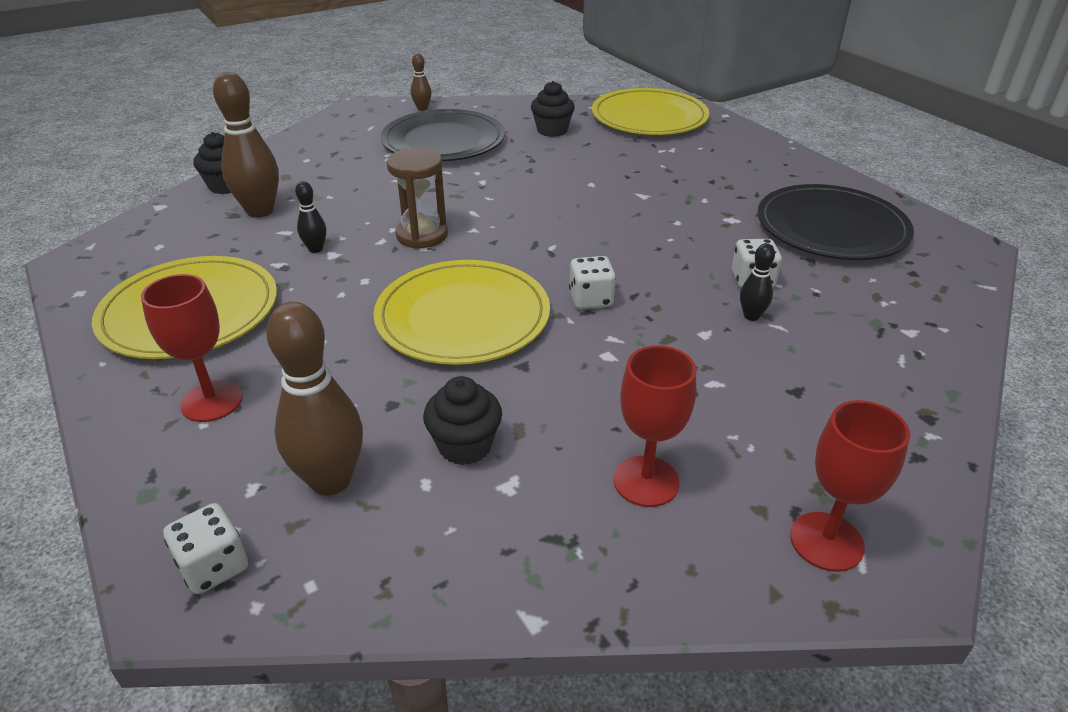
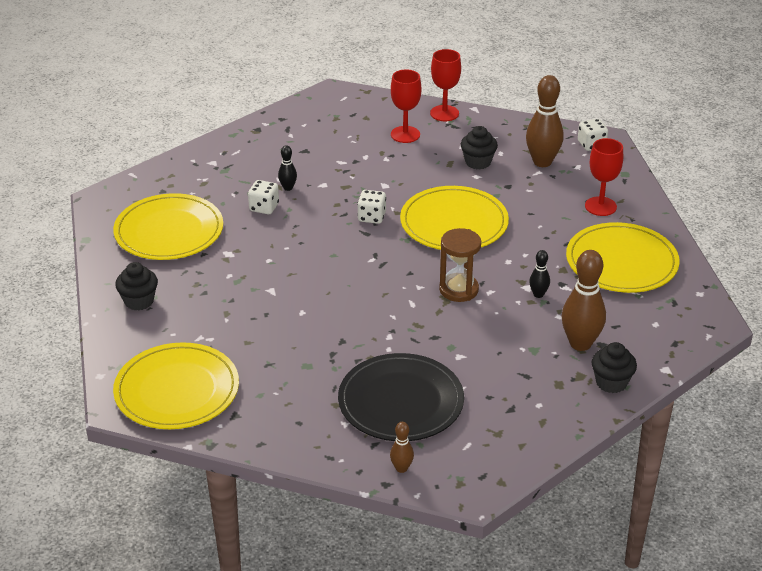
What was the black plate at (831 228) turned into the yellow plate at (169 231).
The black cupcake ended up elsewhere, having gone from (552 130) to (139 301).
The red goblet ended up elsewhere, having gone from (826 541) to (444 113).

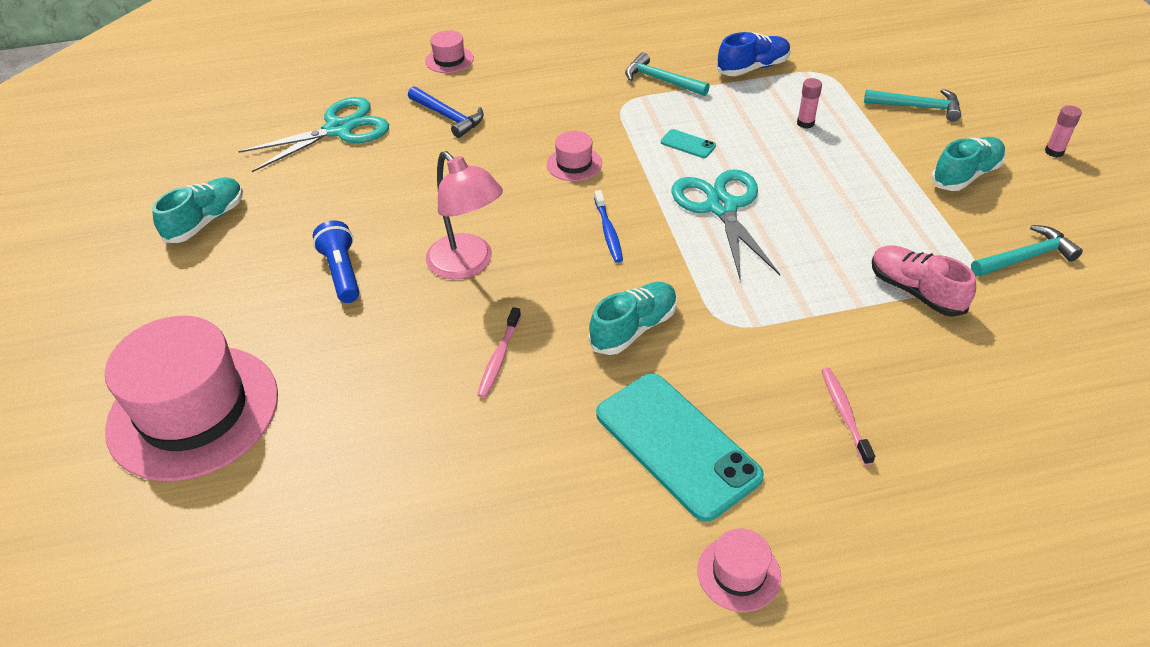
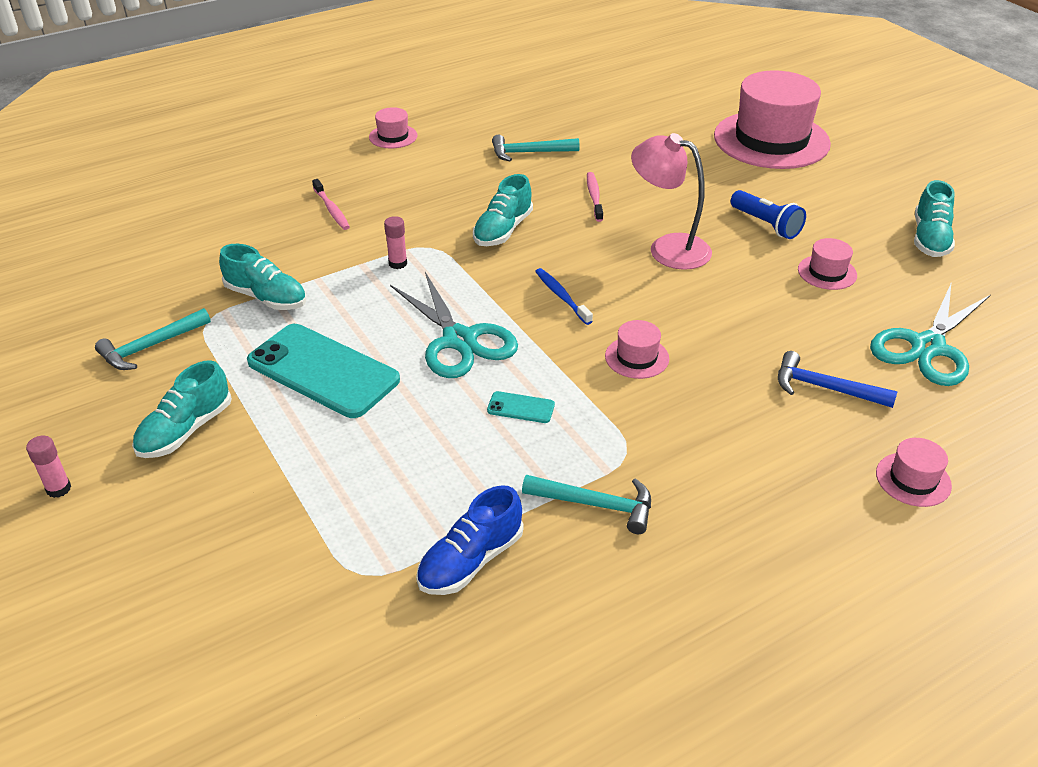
What was the pink shoe at (915 291) turned into the turquoise shoe at (266 297).
The turquoise phone ended up elsewhere, having gone from (677 445) to (323 371).
The pink glue stick ended up elsewhere, having gone from (805 123) to (398 263).
The turquoise hammer ended up elsewhere, having gone from (917 107) to (529 153).
The second view gained the pink hat at (827 272).

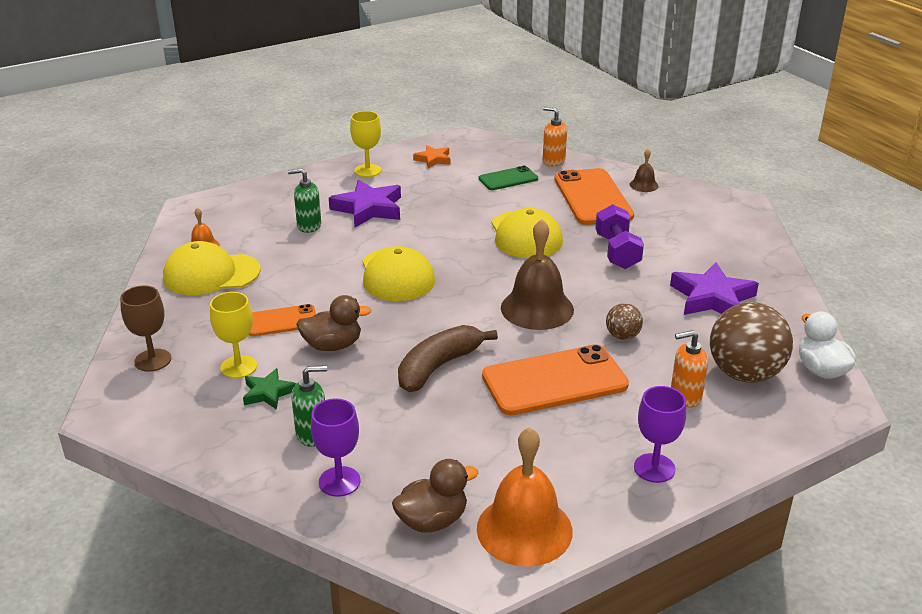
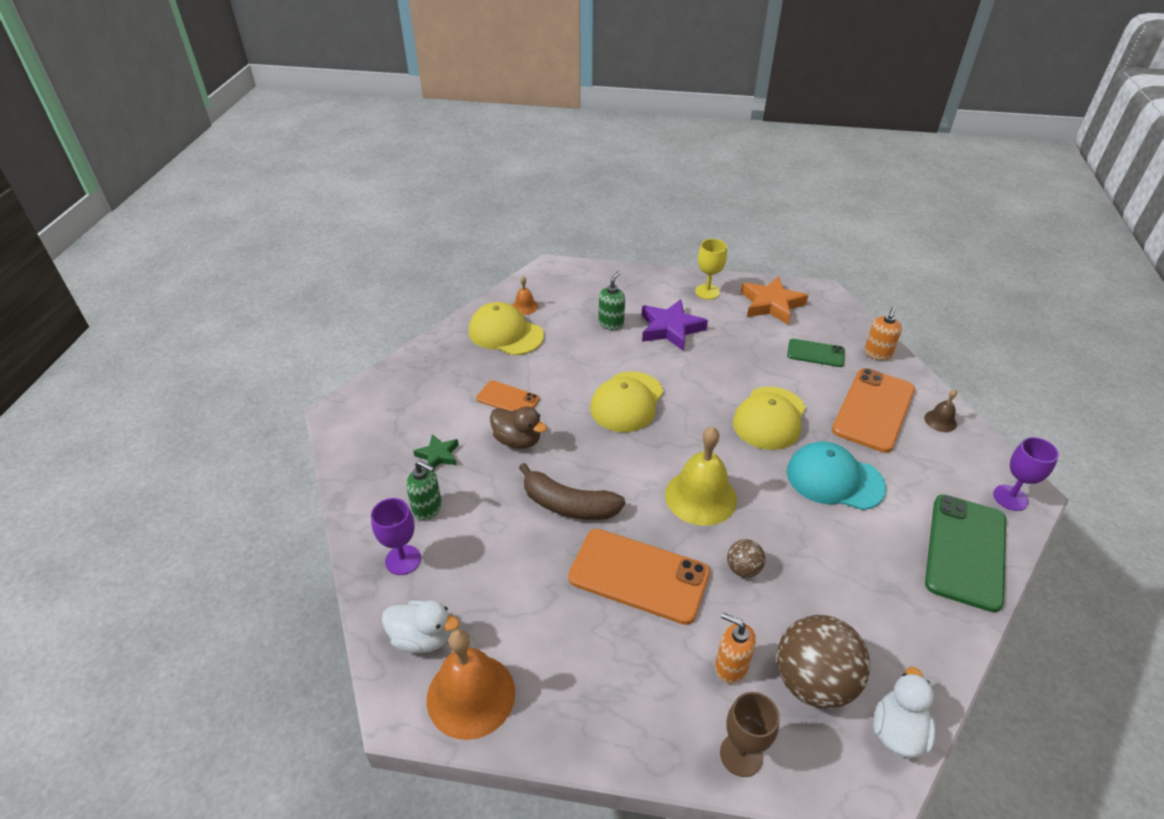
What was the brown duck at (432 520) turned into the white duck at (422 638).
The brown banana at (438 366) ended up facing another way, 150 degrees counterclockwise from before.
The green soap dispenser at (309 226) ended up facing another way, 75 degrees clockwise from before.
What was the brown bell at (537 308) turned into the yellow bell at (700 496).
The brown goblet ended up elsewhere, having gone from (153 360) to (741 754).
The size of the orange star at (433 159) changed by a factor of 1.78.
Where the purple dumbbell stood at (617 252), the turquoise cap came to stand at (834 479).
The orange soap dispenser at (553 161) ended up facing another way, 135 degrees counterclockwise from before.
The second view gained the green phone at (966 551).
The purple goblet ended up elsewhere, having gone from (654 468) to (1010 498).
The second view lost the yellow goblet at (238 367).
The second view lost the purple star at (712 298).

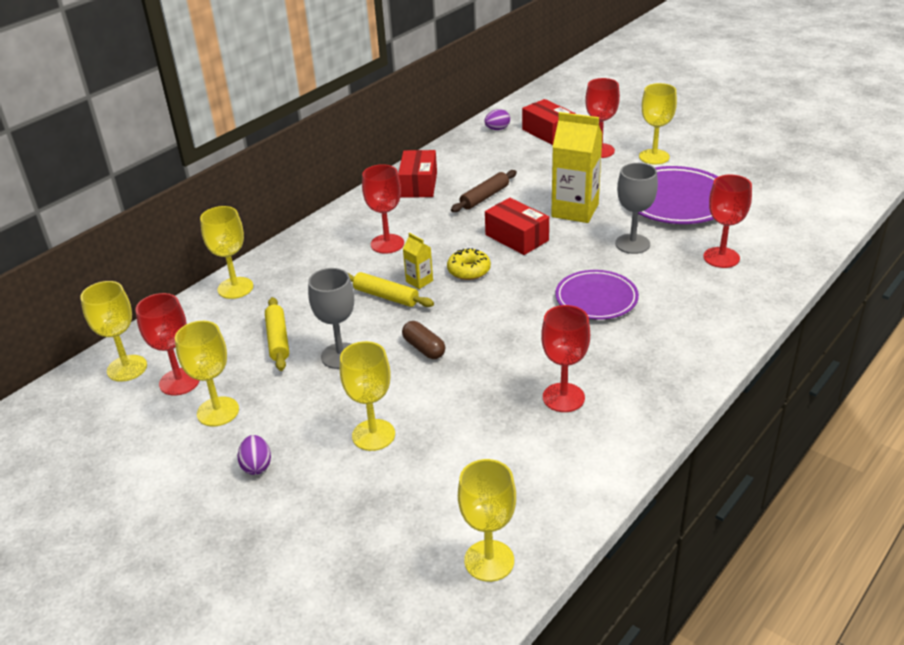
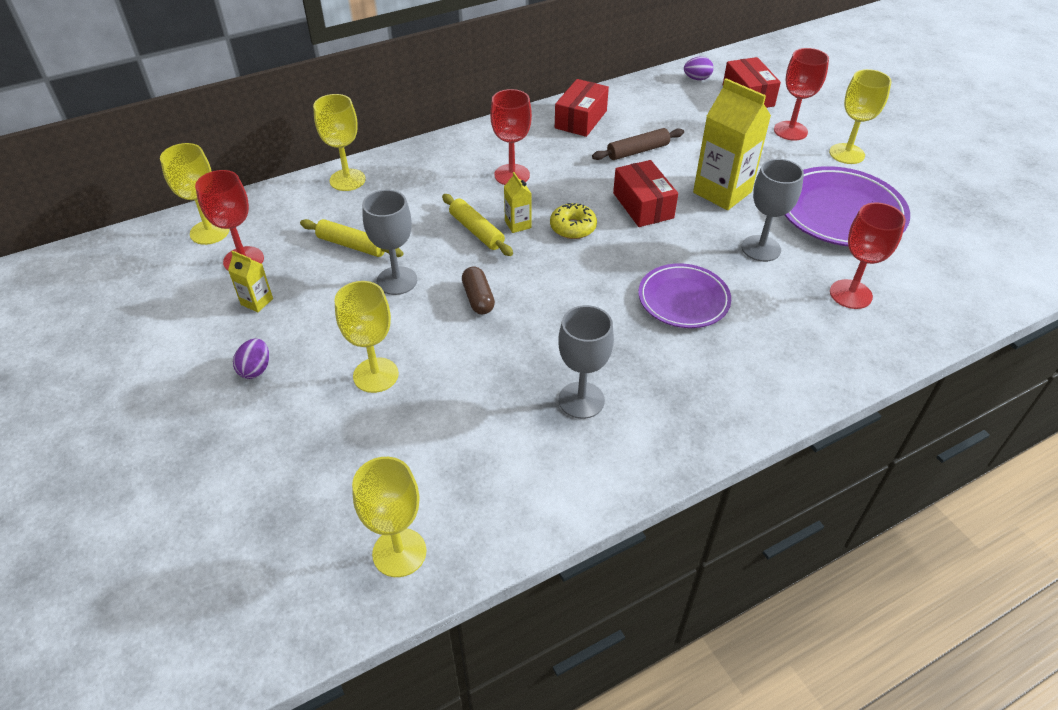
Where the yellow goblet stood at (218 411), the yellow carton came to stand at (257 301).
The yellow rolling pin at (278 339) ended up facing another way, 75 degrees counterclockwise from before.
What was the red goblet at (563 397) turned into the grey goblet at (581 400).

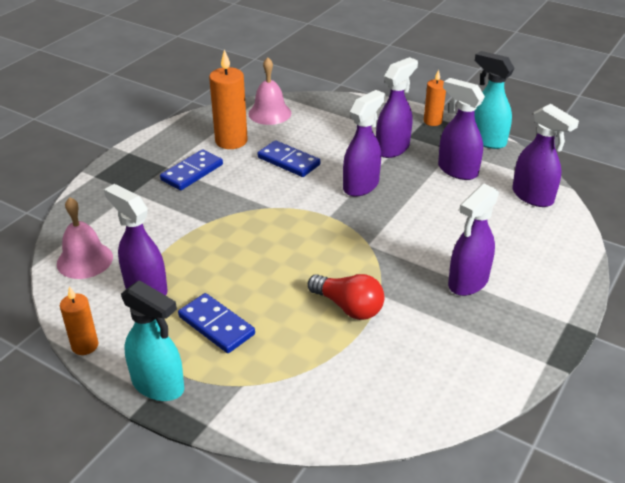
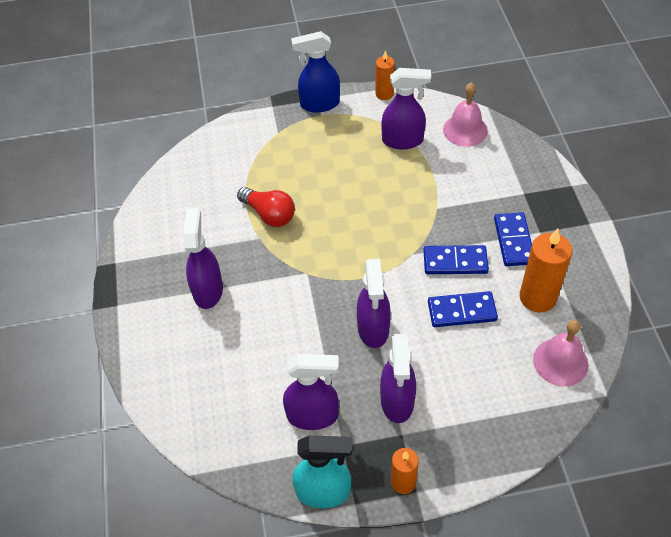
The red light bulb at (348 307) ended up facing another way, 135 degrees counterclockwise from before.
What was the turquoise spray bottle at (158 385) turned into the blue spray bottle at (319 104).
The blue domino ended up elsewhere, having gone from (216 325) to (455 262).
The second view lost the purple spray bottle at (533 196).

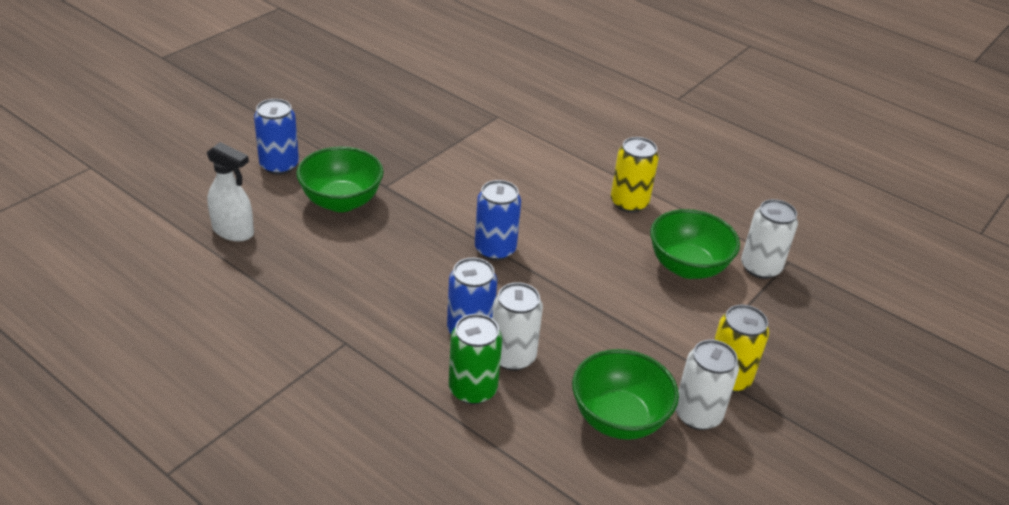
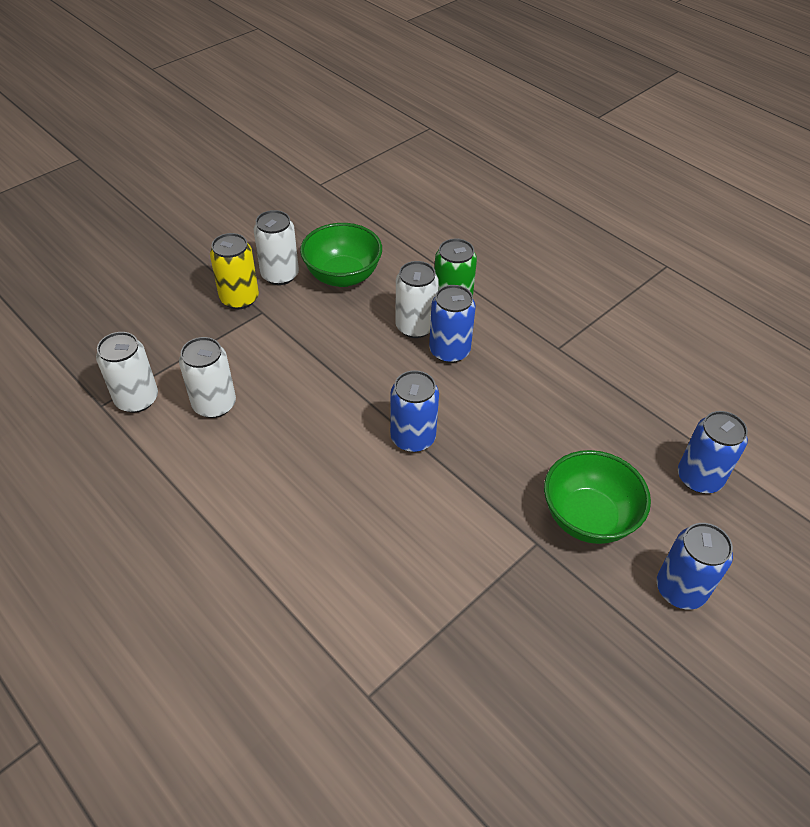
Where the green bowl stood at (687 267), the white can came to stand at (214 404).
Where the white spray bottle stood at (233 231), the blue can came to stand at (699 478).
The second view lost the yellow can at (629 203).

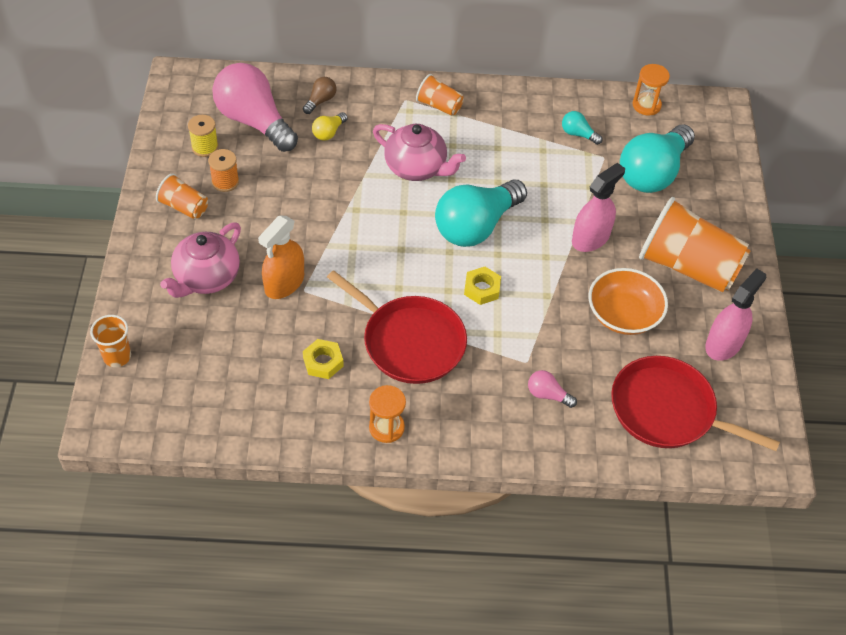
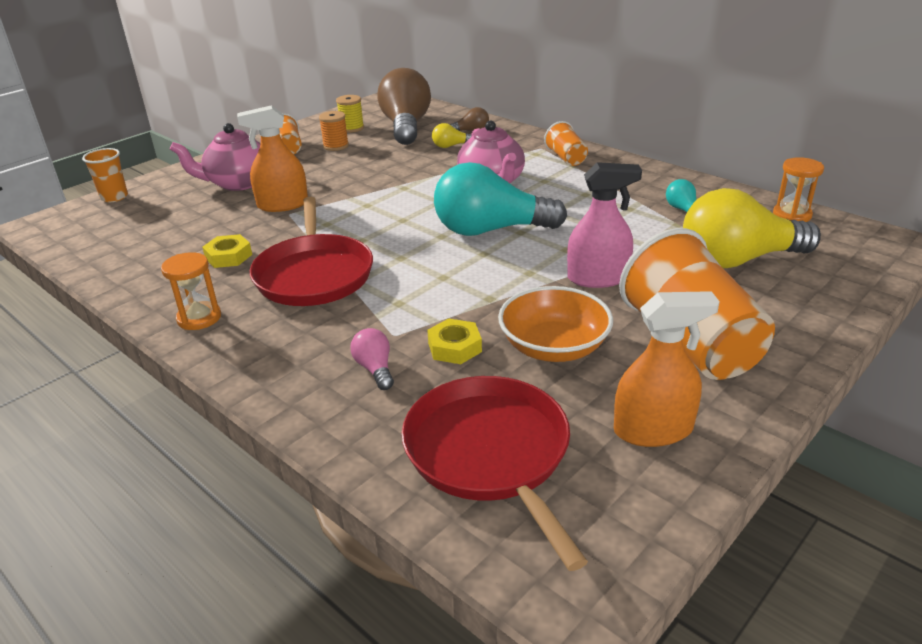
What was the pink light bulb at (254 121) turned into the brown light bulb at (406 127).
The yellow nut ended up elsewhere, having gone from (482 289) to (454 347).
What was the pink spray bottle at (723 344) turned into the orange spray bottle at (653 430).
What was the turquoise light bulb at (652 173) turned into the yellow light bulb at (738 260).

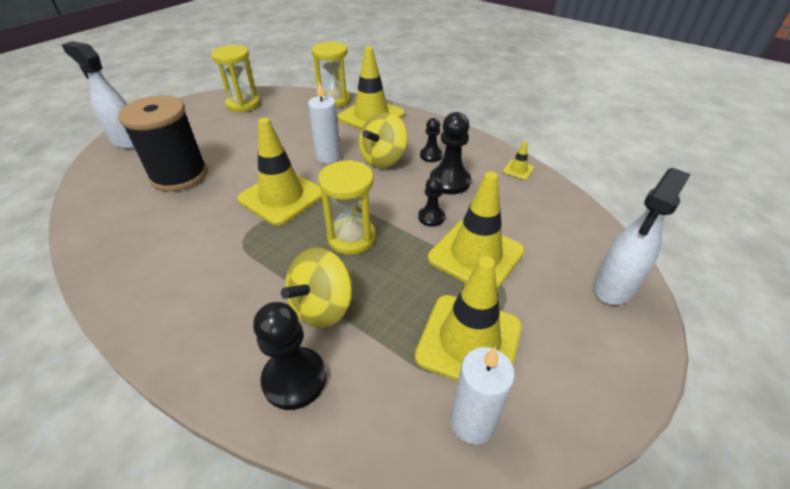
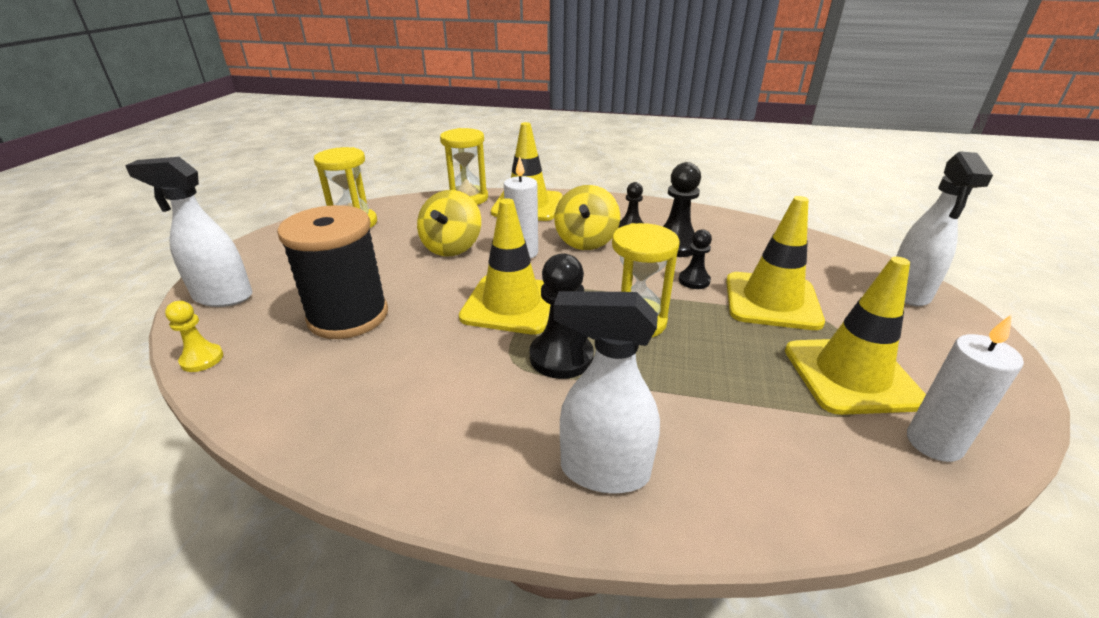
The second view gained the yellow pawn at (202 359).
The yellow spinning top ended up elsewhere, having gone from (322 307) to (452 247).
The black pawn ended up elsewhere, having gone from (294 379) to (561 357).
The second view gained the white spray bottle at (603 471).
The second view lost the yellow traffic cone at (518 170).

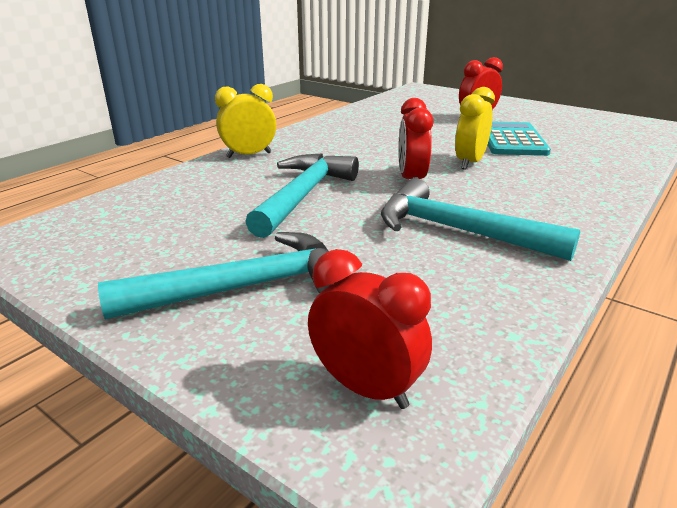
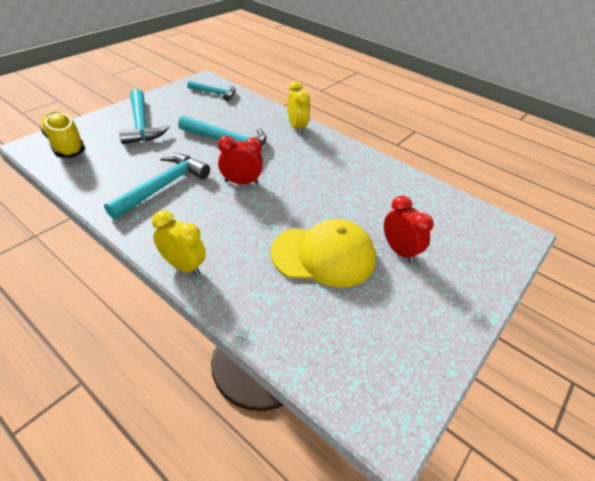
Where the red clock stood at (366 388), the yellow shoe came to stand at (66 144).
The yellow clock ended up elsewhere, having gone from (469 163) to (183 266).
The second view gained the turquoise hammer at (215 93).
Where the turquoise calculator stood at (512 140), the yellow cap came to stand at (323 256).

